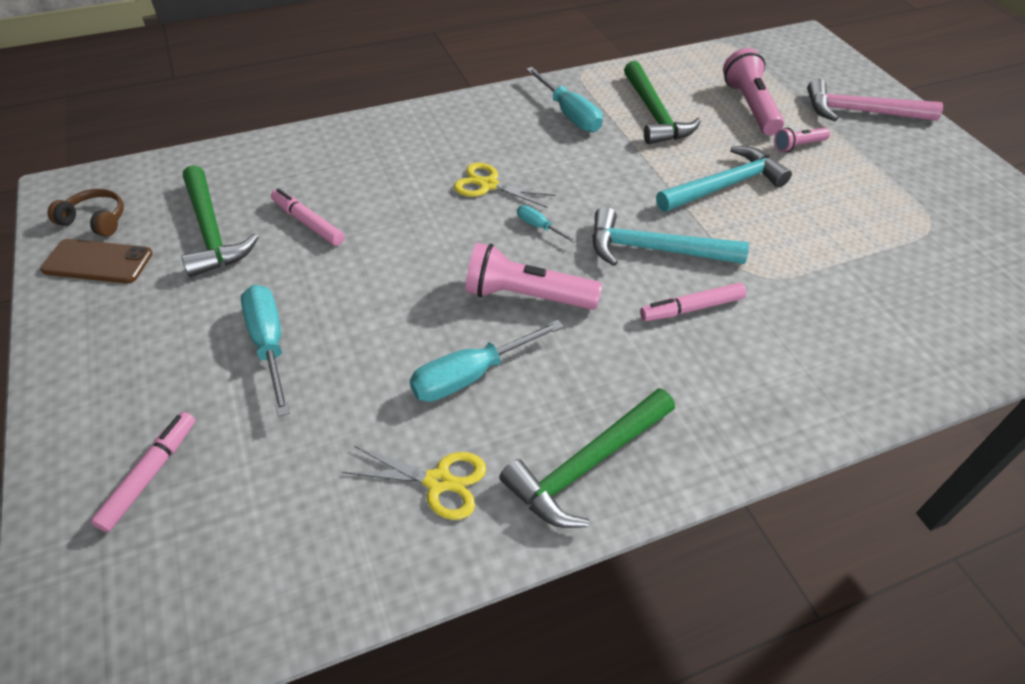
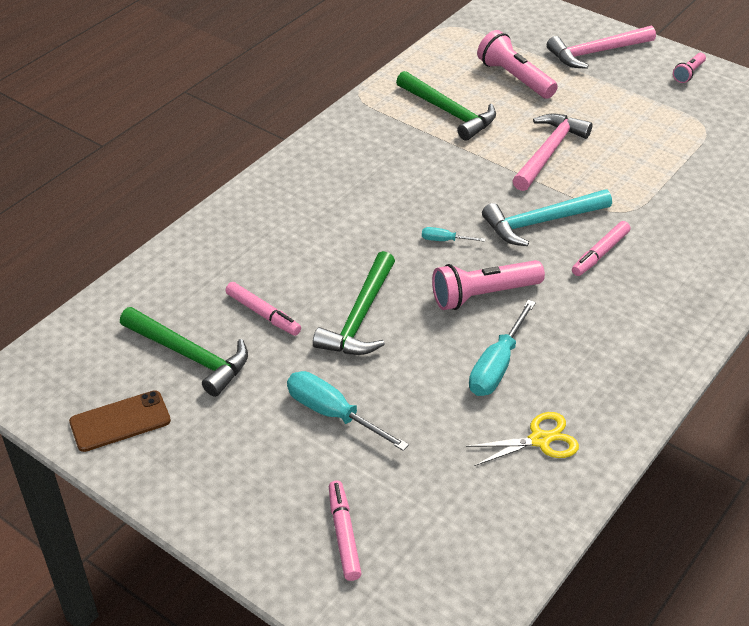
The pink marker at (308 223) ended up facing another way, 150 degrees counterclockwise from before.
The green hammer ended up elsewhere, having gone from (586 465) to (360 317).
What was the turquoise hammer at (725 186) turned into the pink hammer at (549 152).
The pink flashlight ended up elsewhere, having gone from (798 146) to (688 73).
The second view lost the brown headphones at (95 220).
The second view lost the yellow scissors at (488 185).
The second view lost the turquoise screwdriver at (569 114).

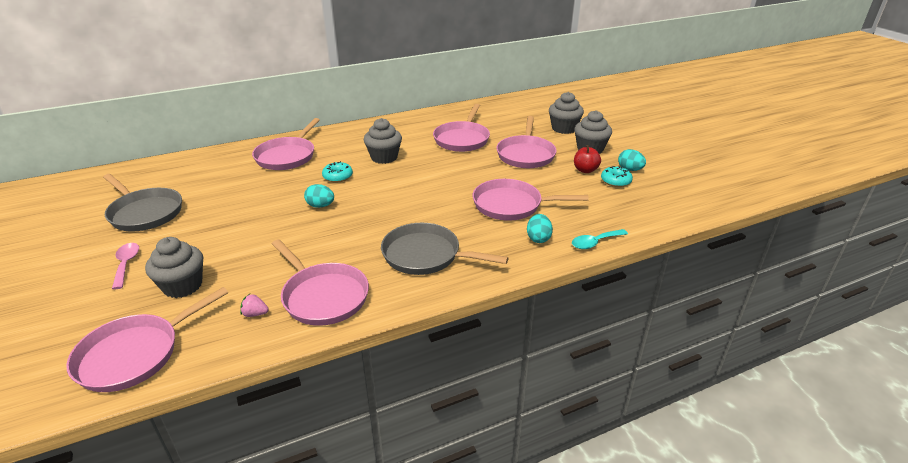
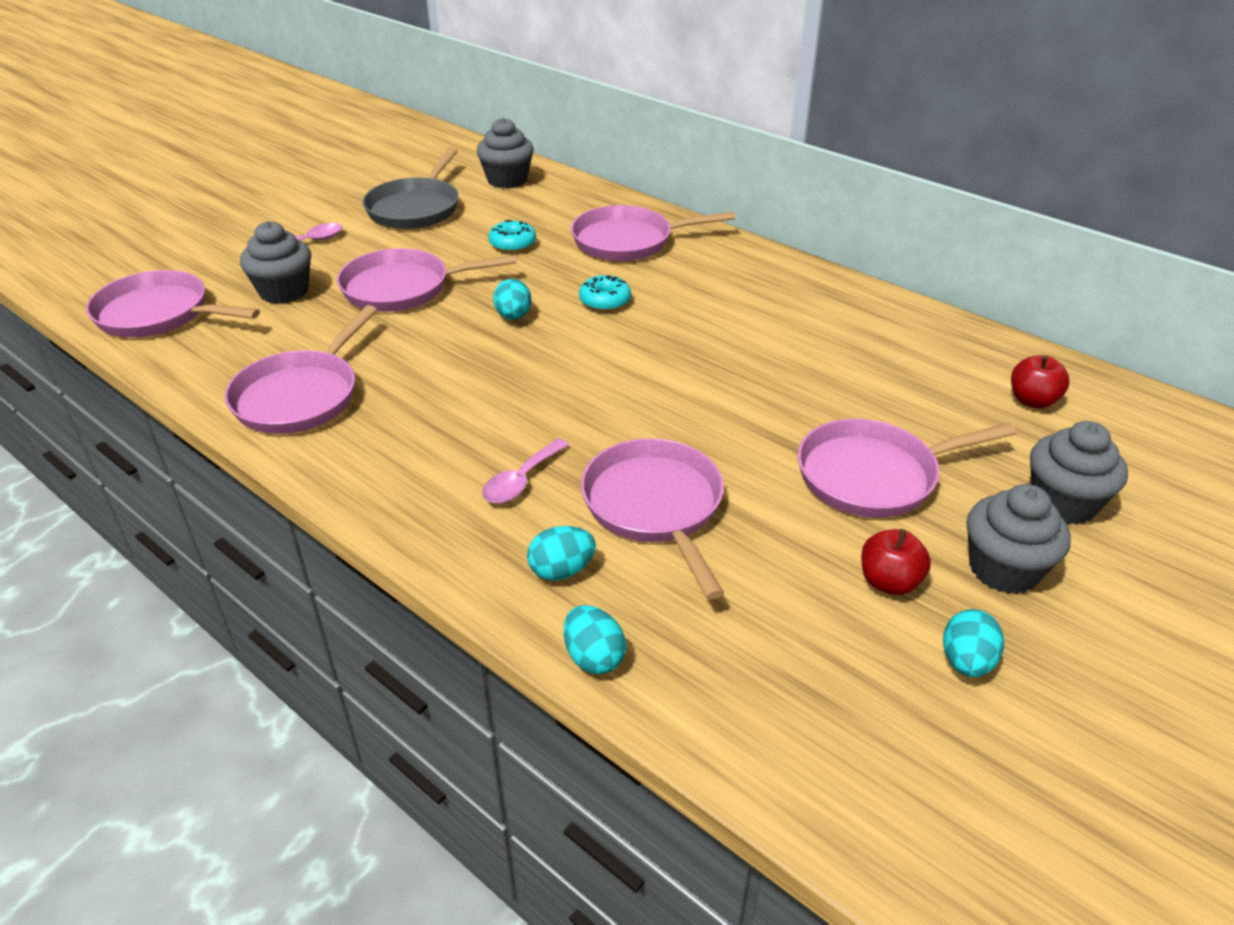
The pink pan ended up elsewhere, having gone from (462 139) to (403 288).
The grey cupcake ended up elsewhere, having gone from (384 157) to (507 180).
The second view gained the pink spoon at (521 481).
The turquoise donut ended up elsewhere, having gone from (615 181) to (513 244).
Where the turquoise spoon stood at (595 243), the turquoise egg came to stand at (594 657).
The second view gained the red apple at (1032 401).
The second view lost the pink strawberry at (255 314).
The second view lost the grey pan at (426 255).

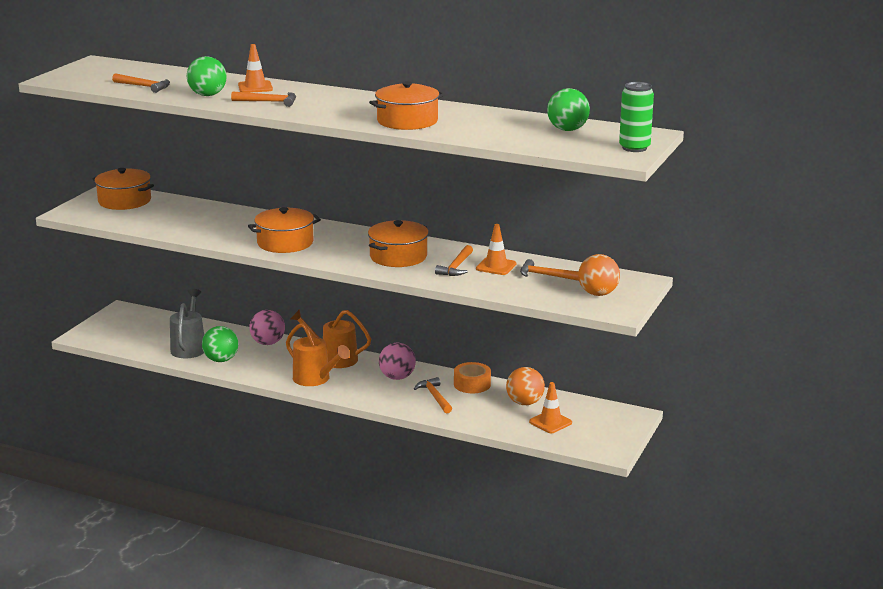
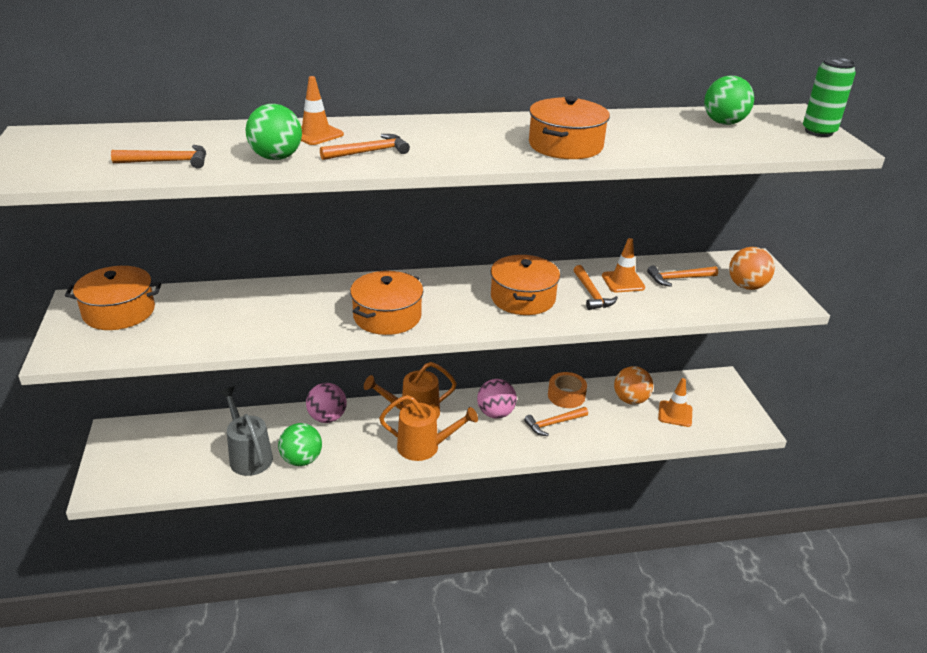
The orange hammer at (435 397) ended up facing another way, 60 degrees counterclockwise from before.

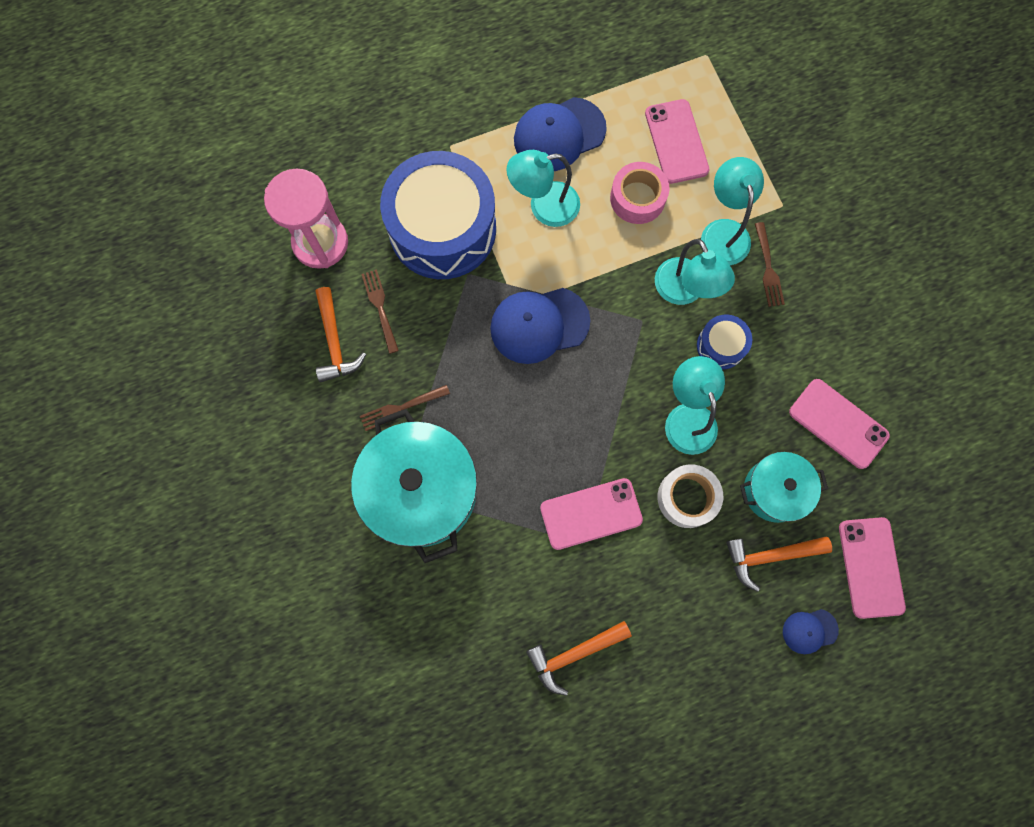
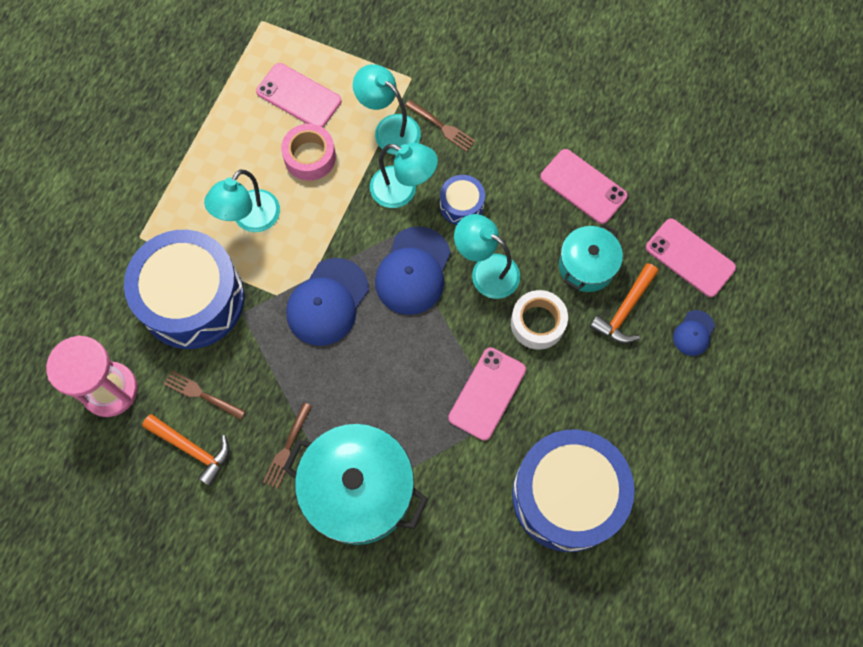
The blue cap ended up elsewhere, having gone from (559 135) to (413 271).
Where the orange hammer stood at (573 654), the blue drum came to stand at (567 495).
The pink phone at (838 423) ended up facing another way, 45 degrees clockwise from before.

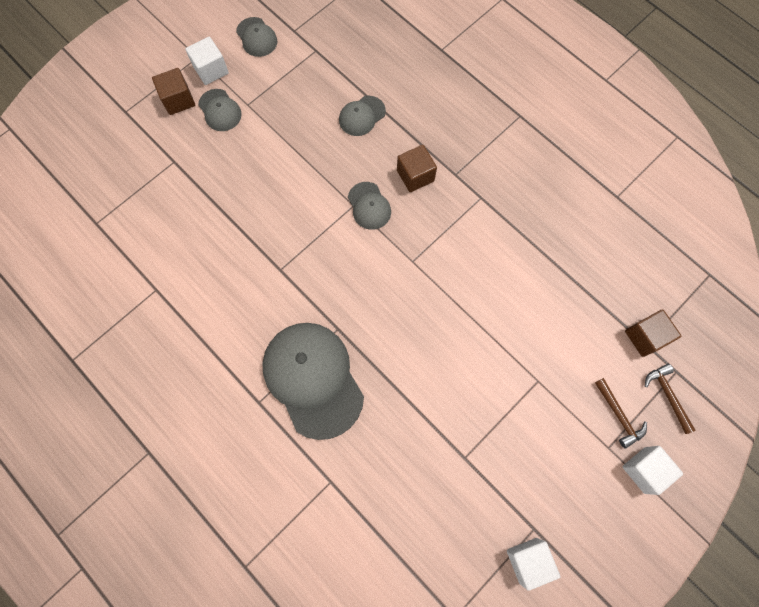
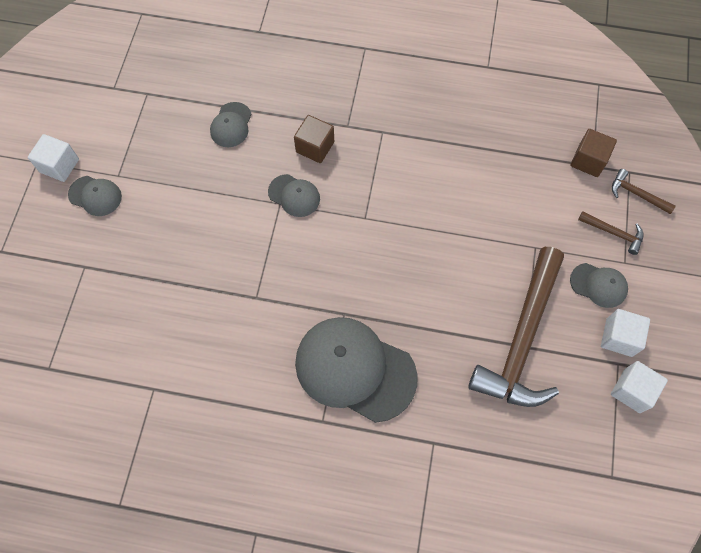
The second view gained the brown hammer at (522 339).
The grey cap ended up elsewhere, having gone from (257 37) to (598 285).
The white cube ended up elsewhere, having gone from (644 470) to (619 337).
The second view lost the brown cube at (178 100).

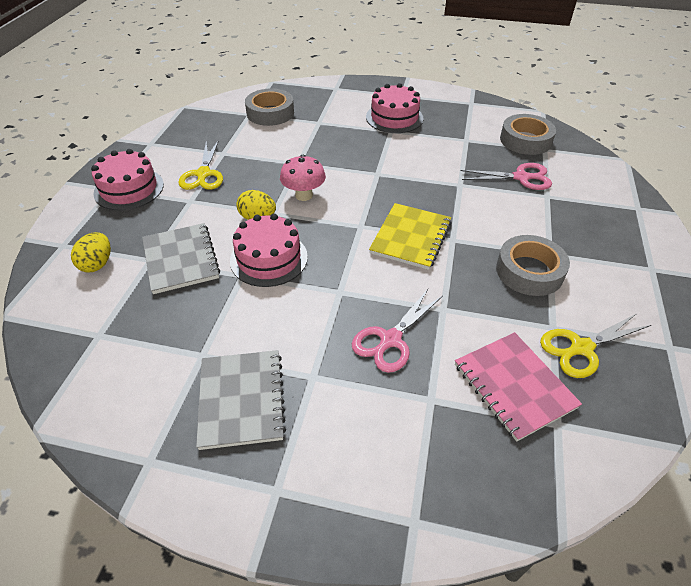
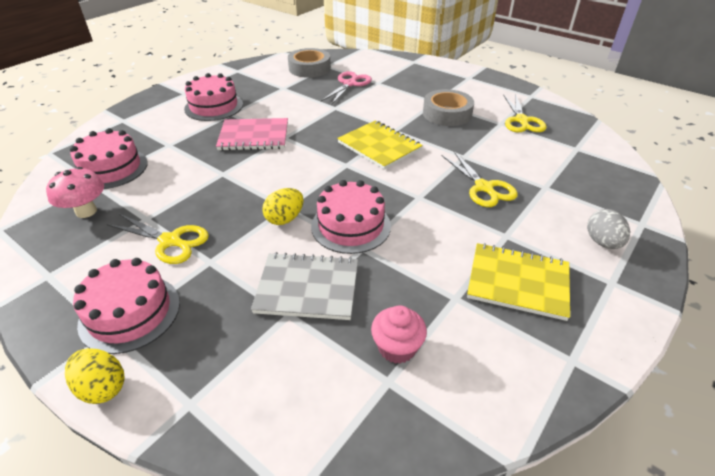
The pink mushroom ended up elsewhere, having gone from (304 195) to (86 211).
The yellow egg ended up elsewhere, having gone from (97 264) to (103 387).
Where the grey tape stood at (270 113), the pink cake came to stand at (111 168).
The pink notebook ended up elsewhere, having gone from (514 386) to (254 136).
The second view gained the pink cupcake at (397 347).
What was the pink scissors at (390 340) turned into the yellow scissors at (484 187).
What was the grey notebook at (241 399) turned into the yellow notebook at (518 282).
The second view gained the grey egg at (602 242).

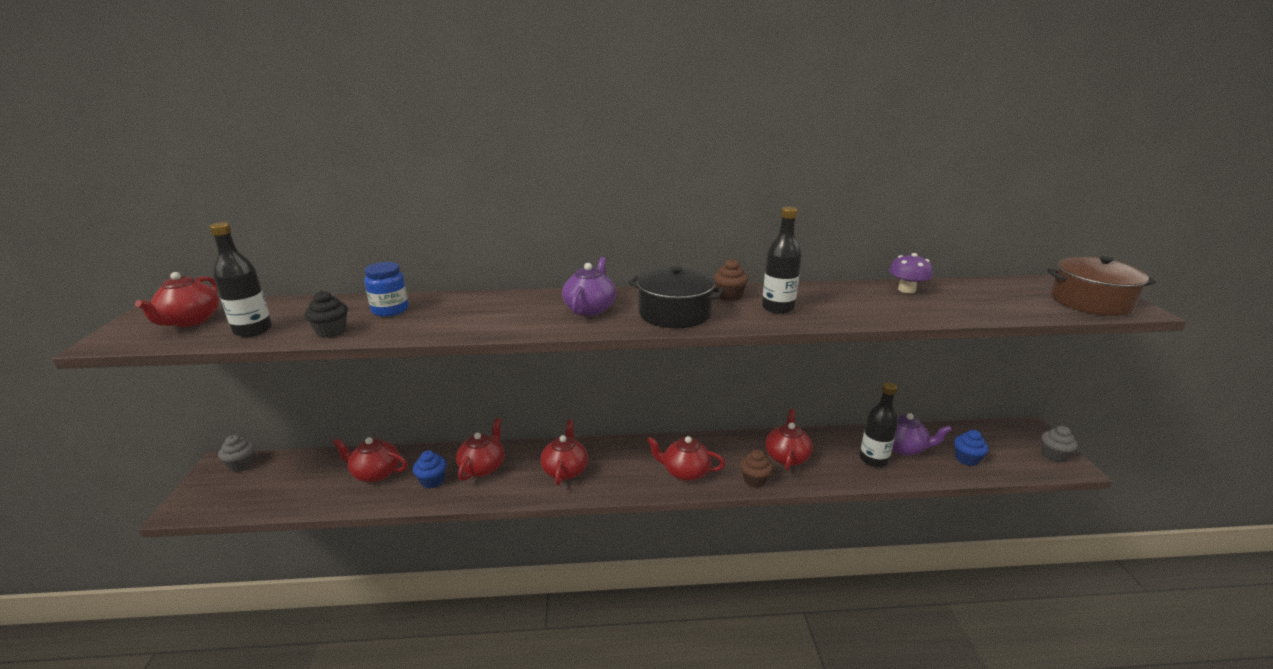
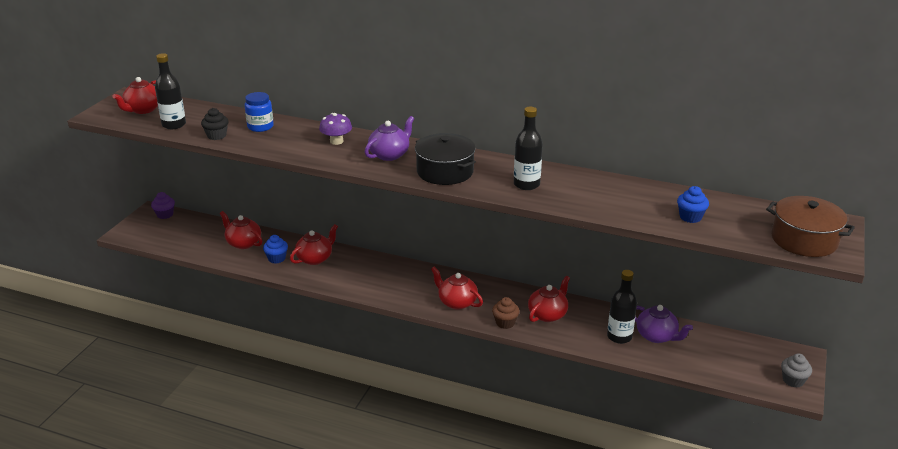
What was the grey cupcake at (241 464) turned into the purple cupcake at (165 214).
The purple mushroom ended up elsewhere, having gone from (906 290) to (336 141).
The blue cupcake ended up elsewhere, having gone from (966 459) to (690 217).
The second view lost the red teapot at (565 470).
The second view lost the brown cupcake at (729 296).

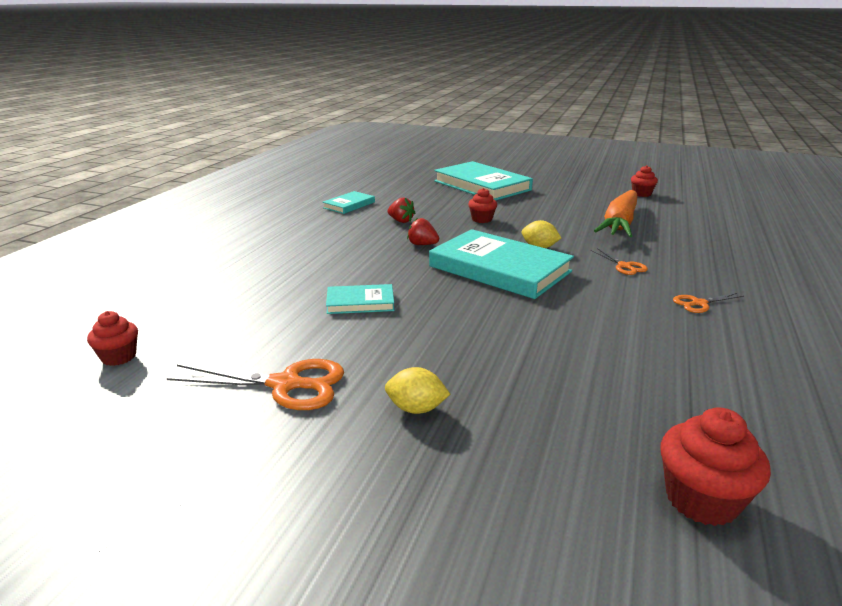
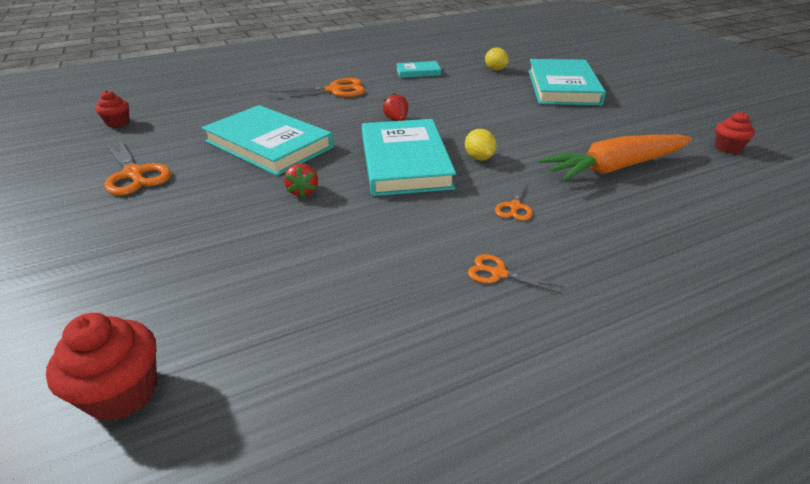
The size of the turquoise book at (360 302) changed by a factor of 2.05.
The second view gained the orange scissors at (334 90).
The red strawberry ended up elsewhere, having gone from (401 221) to (303 191).
The yellow lemon ended up elsewhere, having gone from (416 409) to (495 69).
The second view lost the red cupcake at (482 219).

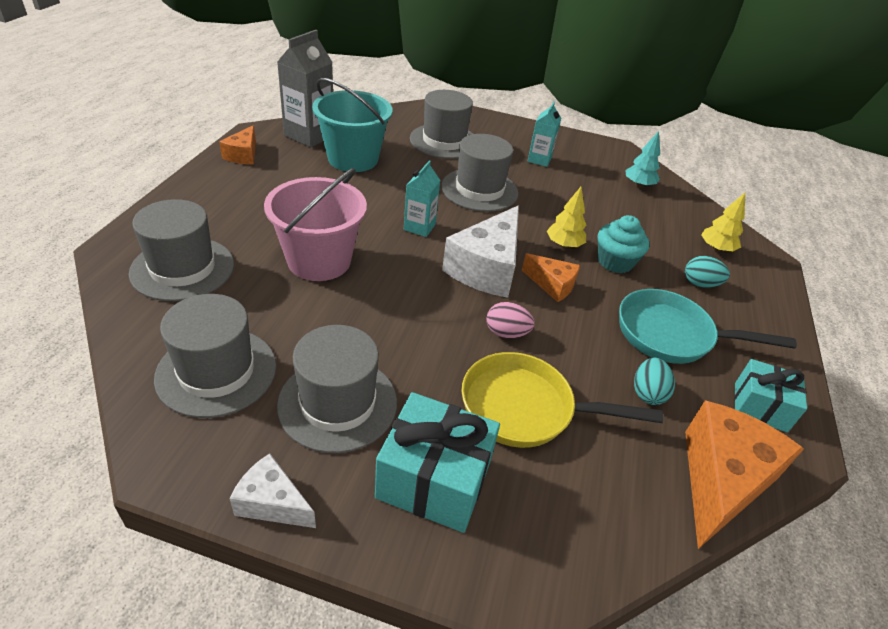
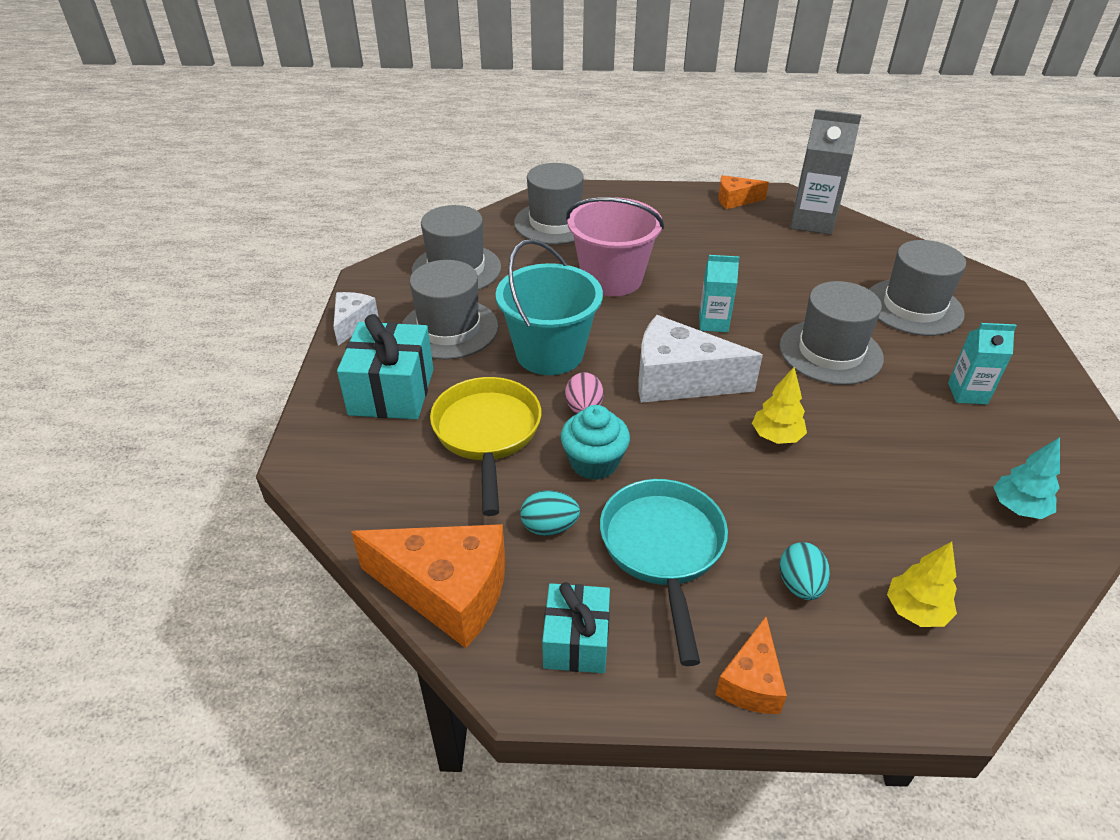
The turquoise bucket ended up elsewhere, having gone from (353 159) to (549 353).
The turquoise cupcake ended up elsewhere, having gone from (615 262) to (594 462).
The orange cheese ended up elsewhere, having gone from (552 285) to (751 682).

